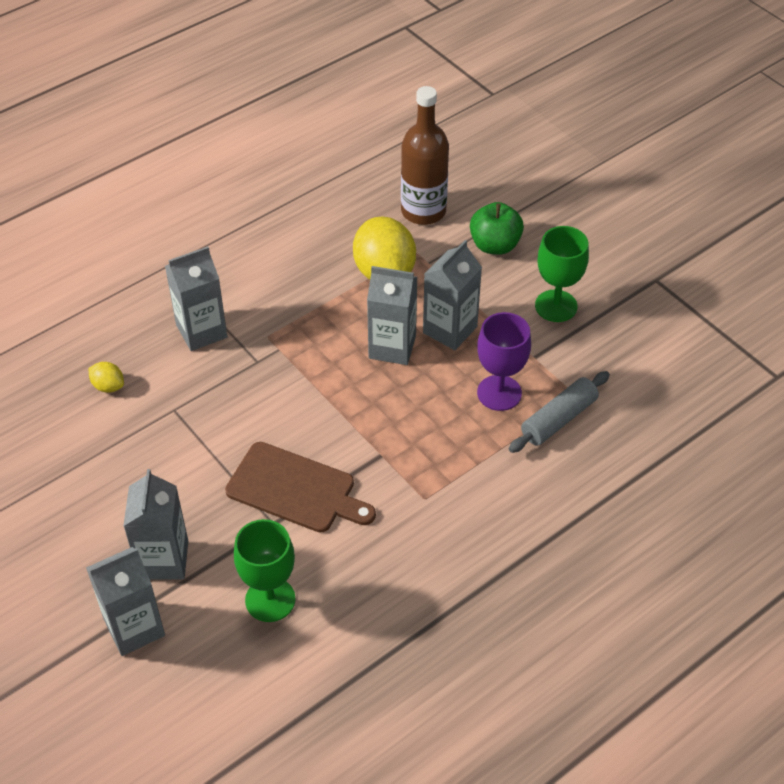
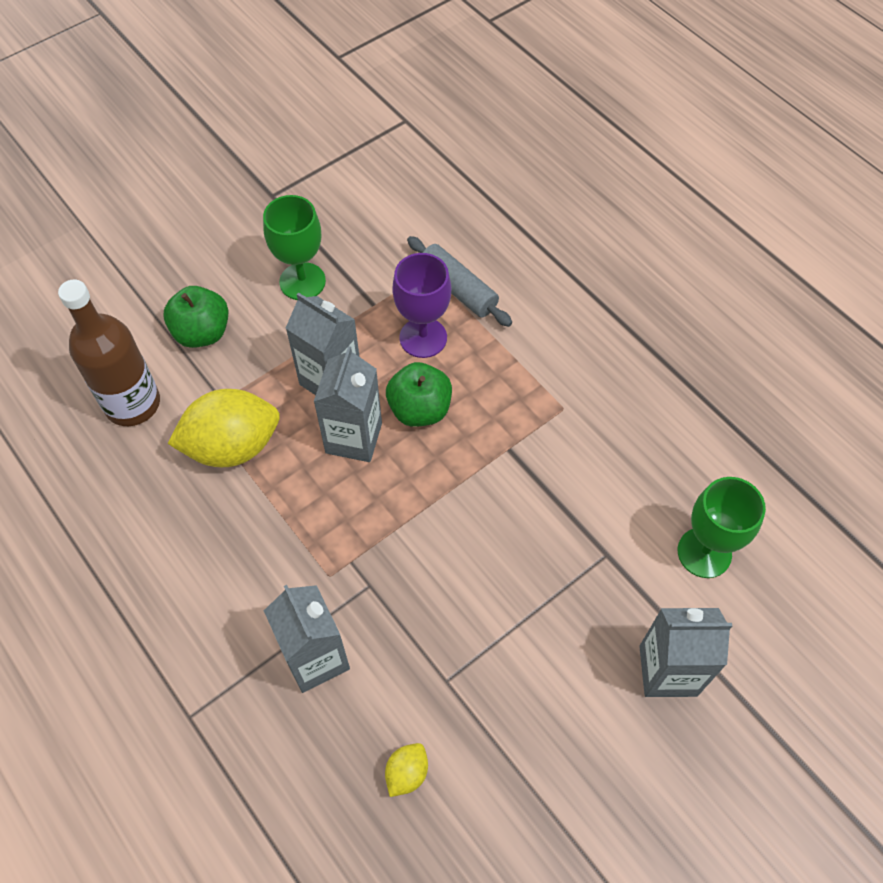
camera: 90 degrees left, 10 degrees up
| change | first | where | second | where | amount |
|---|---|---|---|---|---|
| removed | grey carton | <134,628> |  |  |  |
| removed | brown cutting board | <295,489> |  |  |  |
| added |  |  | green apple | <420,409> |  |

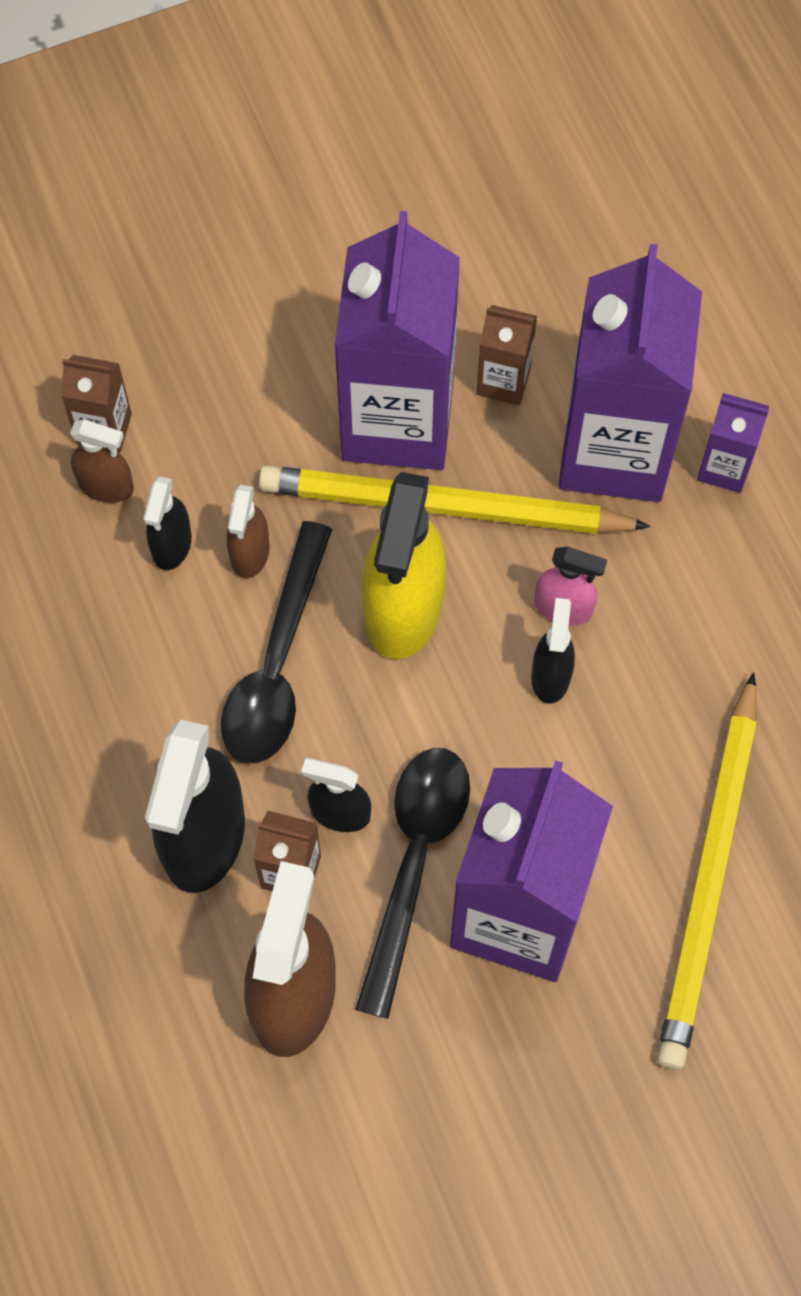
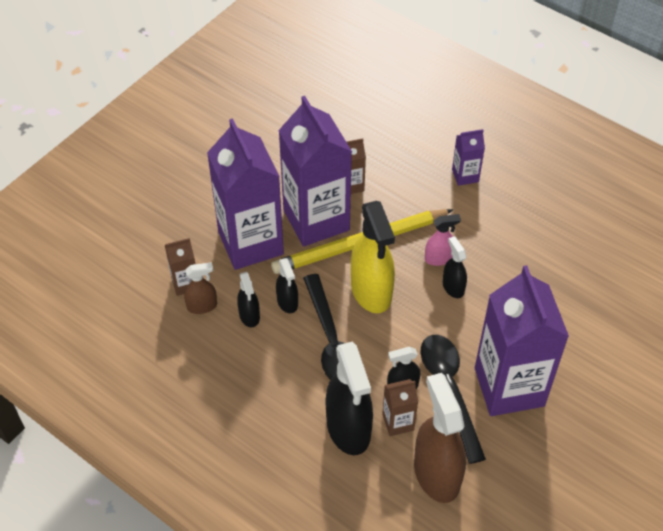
camera: 30 degrees left, 15 degrees down
| change | first | where | second | where | amount |
|---|---|---|---|---|---|
| recoloured | brown spray bottle | <250,553> | black spray bottle | <287,302> |  |
| moved | purple carton | <614,450> |  | <250,243> |  |
| removed | yellow pencil | <710,876> |  |  |  |

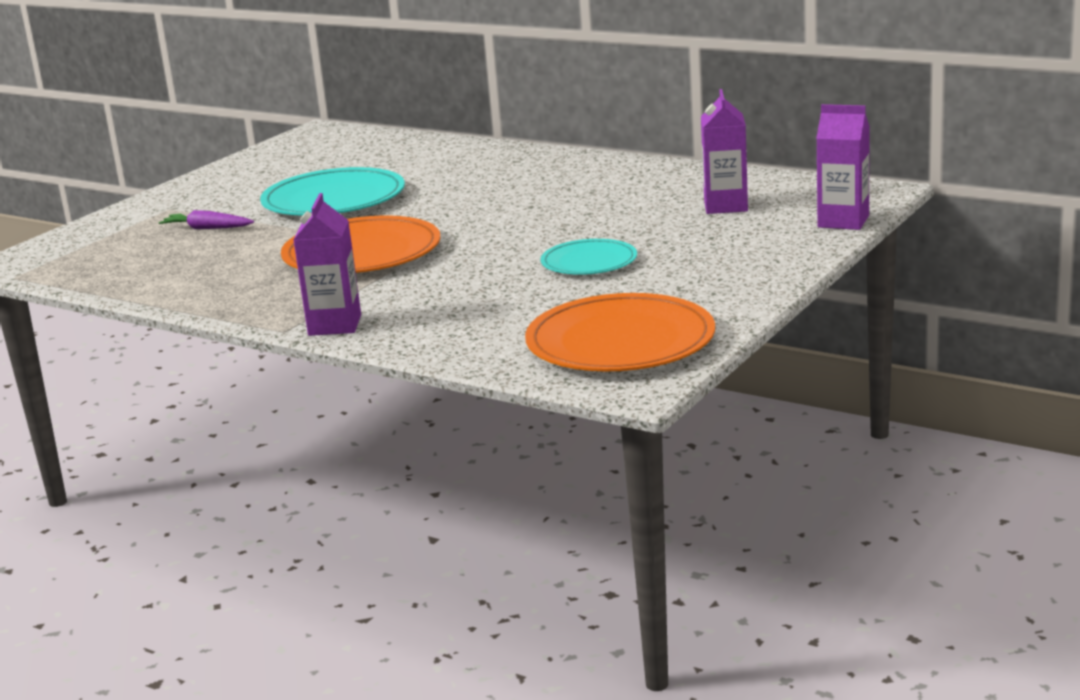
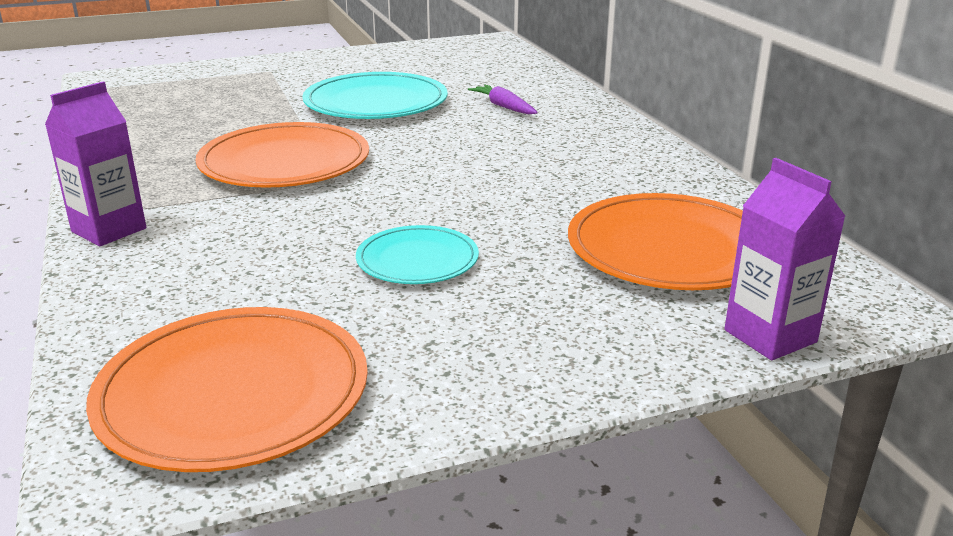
camera: 35 degrees right, 5 degrees up
| change | first | where | second | where | amount |
|---|---|---|---|---|---|
| moved | purple carrot | <207,228> |  | <503,107> |  |
| replaced | purple carton | <725,206> | orange plate | <670,249> |  |

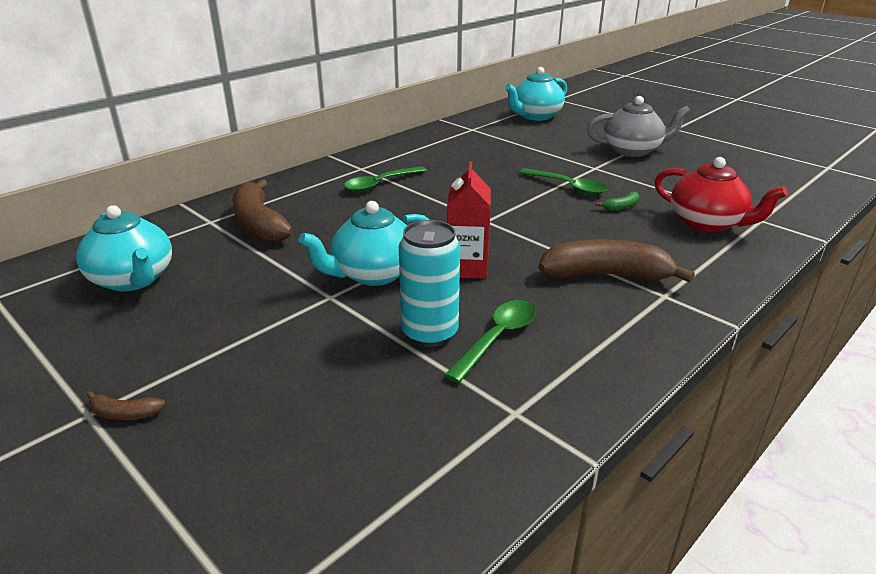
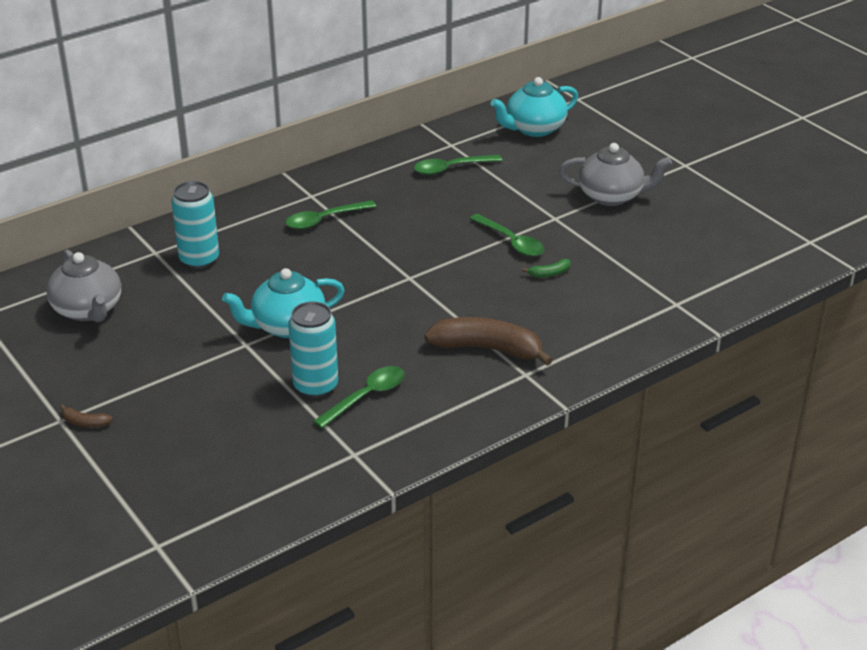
camera: 10 degrees right, 5 degrees up
| change | first | where | second | where | amount |
|---|---|---|---|---|---|
| recoloured | turquoise teapot | <133,280> | grey teapot | <88,310> |  |
| replaced | brown banana | <259,224> | turquoise can | <199,259> |  |
| removed | red carton | <467,268> |  |  |  |
| removed | red teapot | <707,223> |  |  |  |
| added |  |  | green spoon | <451,168> |  |

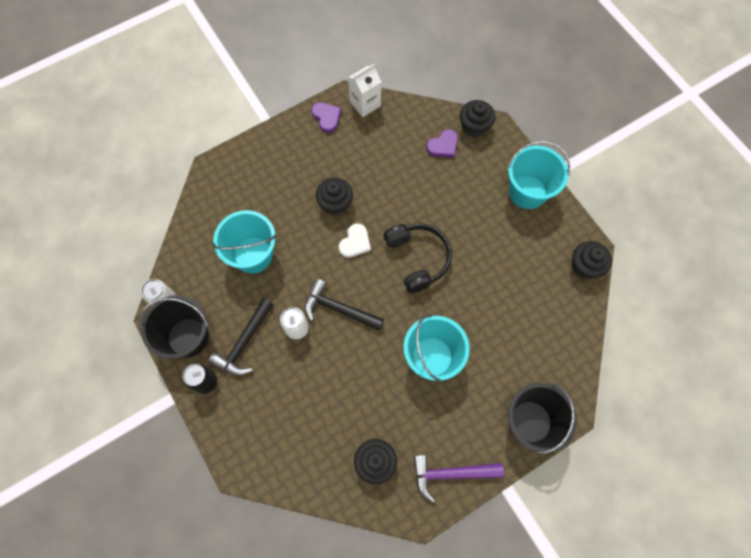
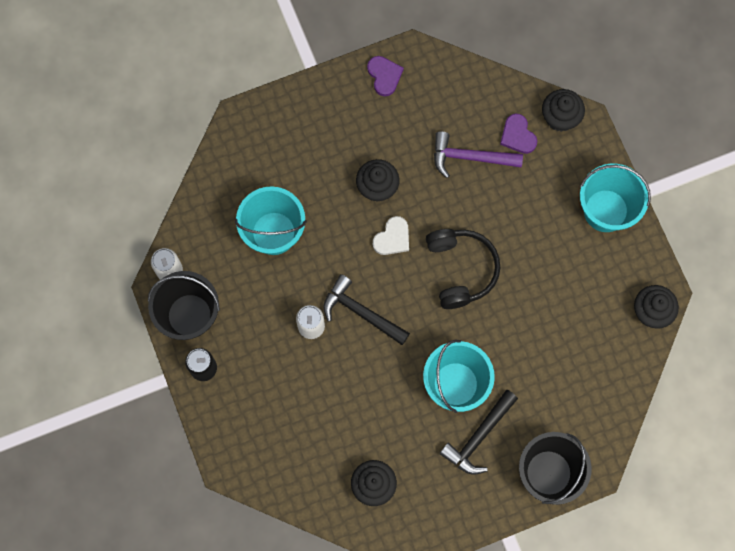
camera: 10 degrees right, 5 degrees up
| change | first | where | second | where | amount |
|---|---|---|---|---|---|
| moved | black hammer | <244,343> |  | <478,437> |  |
| removed | white carton | <365,104> |  |  |  |
| moved | purple hammer | <450,473> |  | <470,157> |  |
| turned | purple heart | <443,145> |  | <517,135> | 90 degrees clockwise |

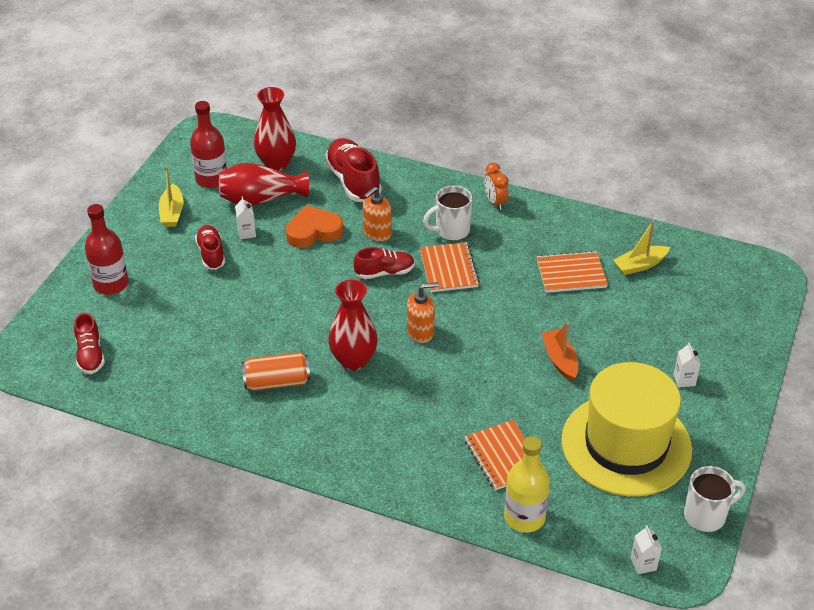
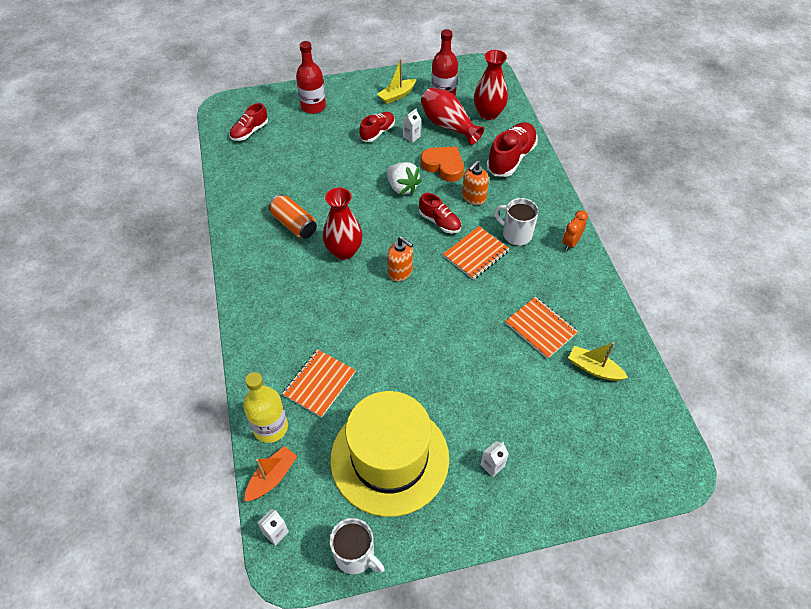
camera: 55 degrees right, 10 degrees up
| change | first | where | second | where | amount |
|---|---|---|---|---|---|
| turned | orange soap dispenser | <377,233> |  | <473,197> | 60 degrees counterclockwise |
| moved | orange boat | <560,360> |  | <272,478> |  |
| added |  |  | white strawberry | <402,187> |  |

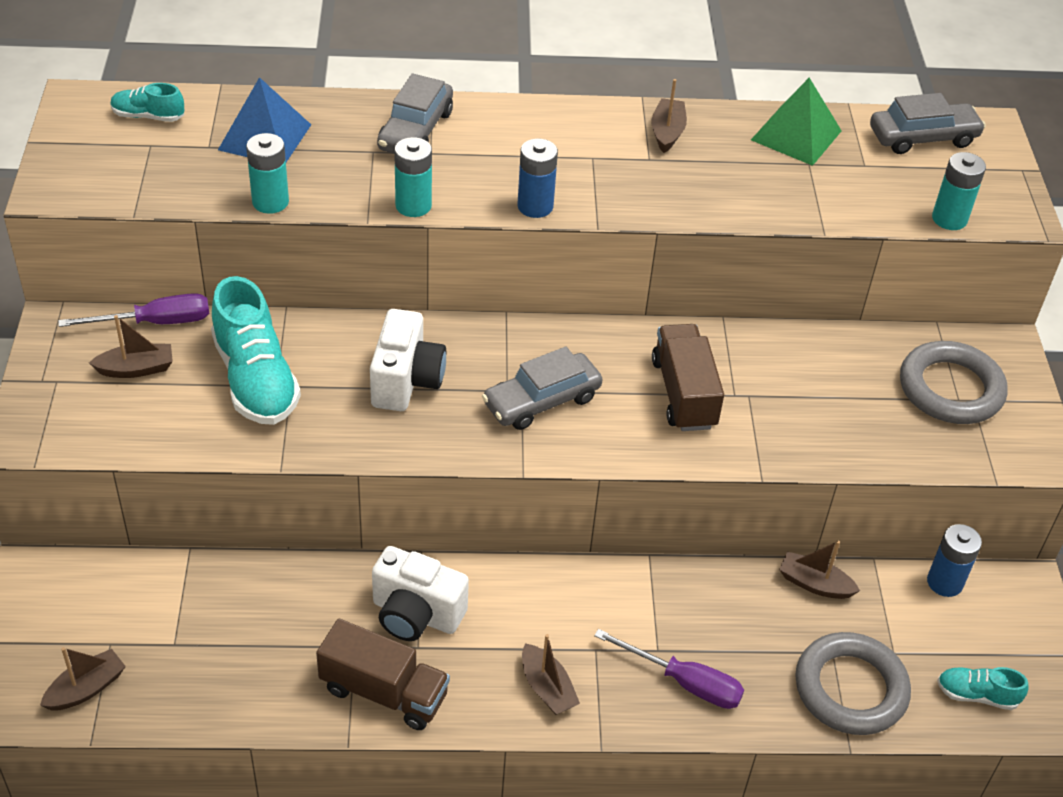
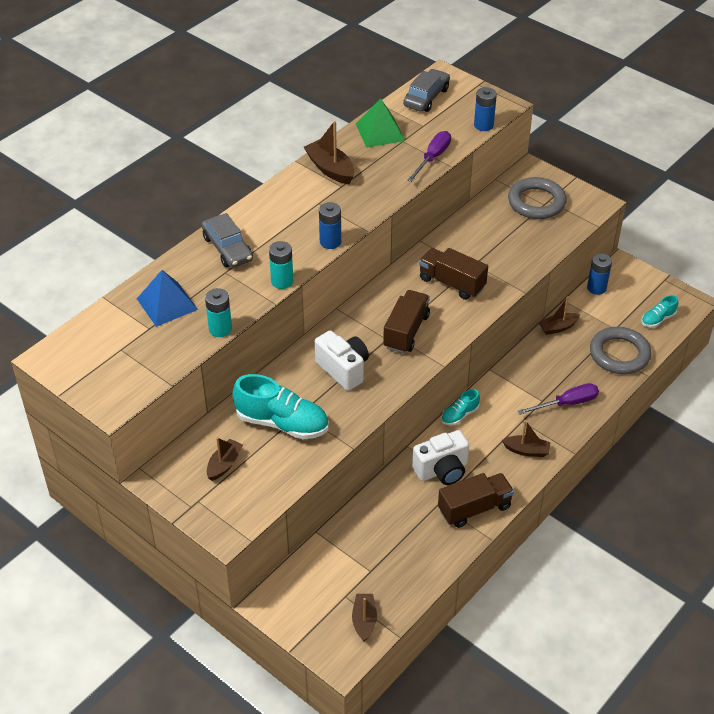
camera: 45 degrees left, 0 degrees up
| change | first | where | second | where | amount |
|---|---|---|---|---|---|
| moved | purple screwdriver | <155,322> |  | <432,158> |  |
| moved | turquoise shoe | <148,116> |  | <459,415> |  |
| replaced | grey car | <542,401> | brown truck | <406,331> |  |
| resized | brown boat | <667,132> |  | <330,169> | x1.50 |
| recoloured | turquoise battery | <949,219> | blue battery | <483,125> |  |

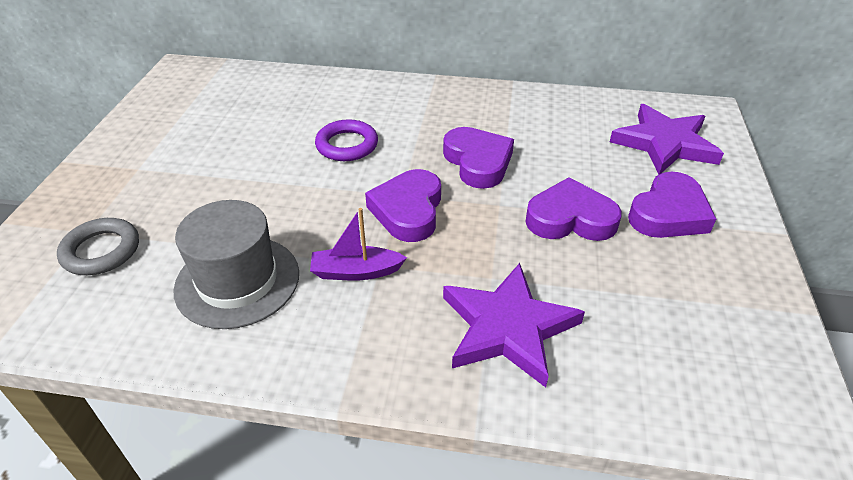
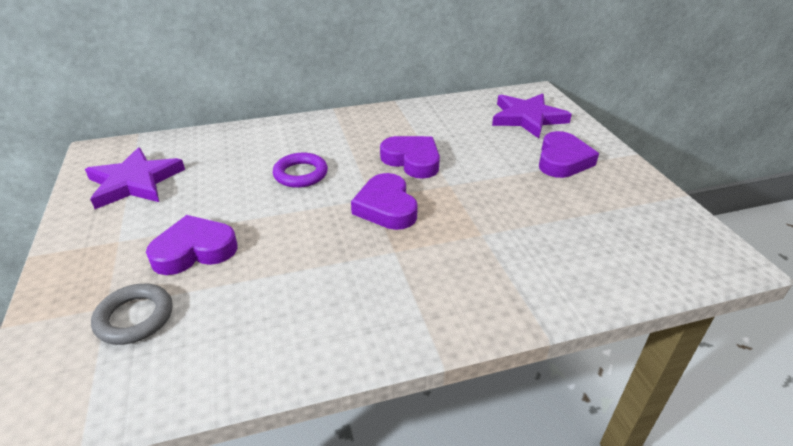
camera: 25 degrees left, 5 degrees down
| change | first | where | second | where | amount |
|---|---|---|---|---|---|
| removed | grey hat | <237,281> |  |  |  |
| removed | purple boat | <356,271> |  |  |  |
| moved | purple star | <507,327> |  | <134,182> |  |
| moved | purple heart | <570,219> |  | <194,250> |  |

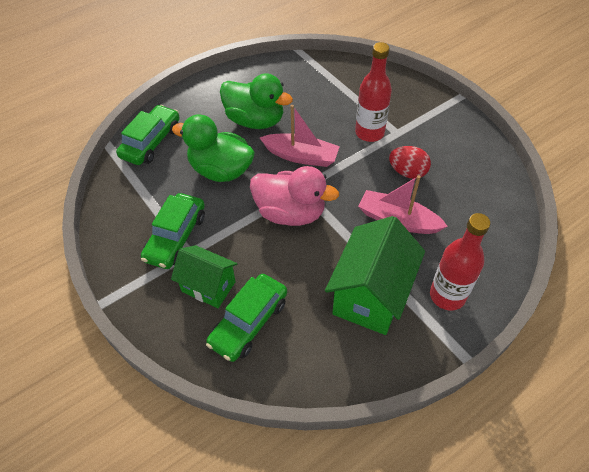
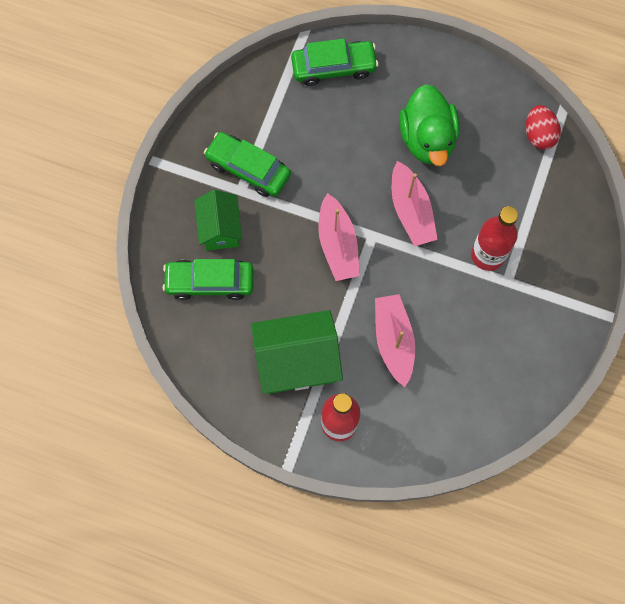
camera: 55 degrees right, 20 degrees up
| change | first | where | second | where | amount |
|---|---|---|---|---|---|
| turned | green car | <176,237> |  | <248,169> | 45 degrees clockwise |
| removed | green duck | <221,170> |  |  |  |
| replaced | pink duck | <290,213> | pink boat | <338,244> |  |
| moved | red egg | <407,172> |  | <539,134> |  |

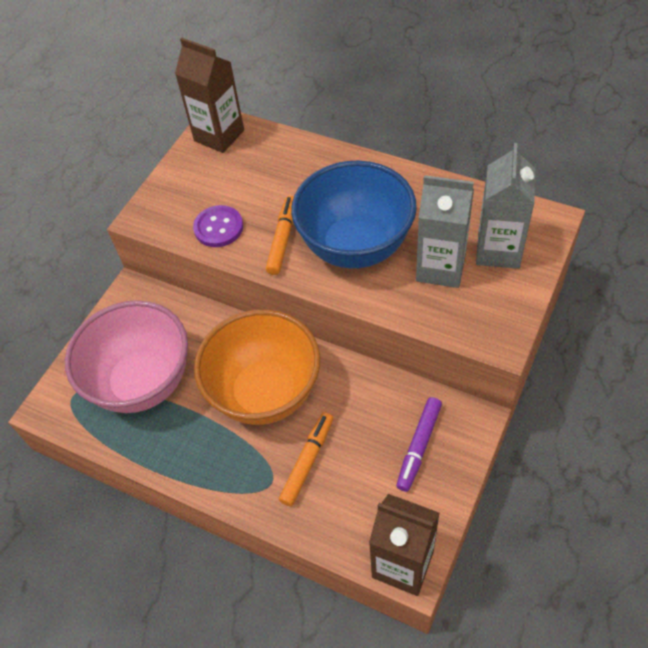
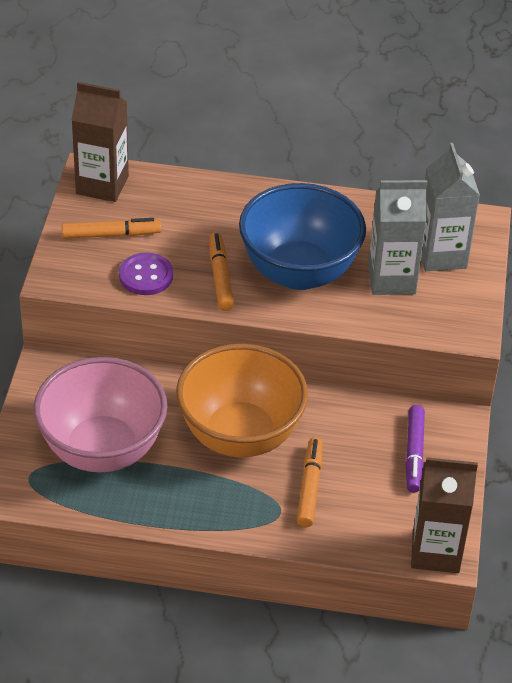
camera: 25 degrees left, 10 degrees down
| change | first | where | second | where | amount |
|---|---|---|---|---|---|
| added |  |  | orange marker | <111,234> |  |

